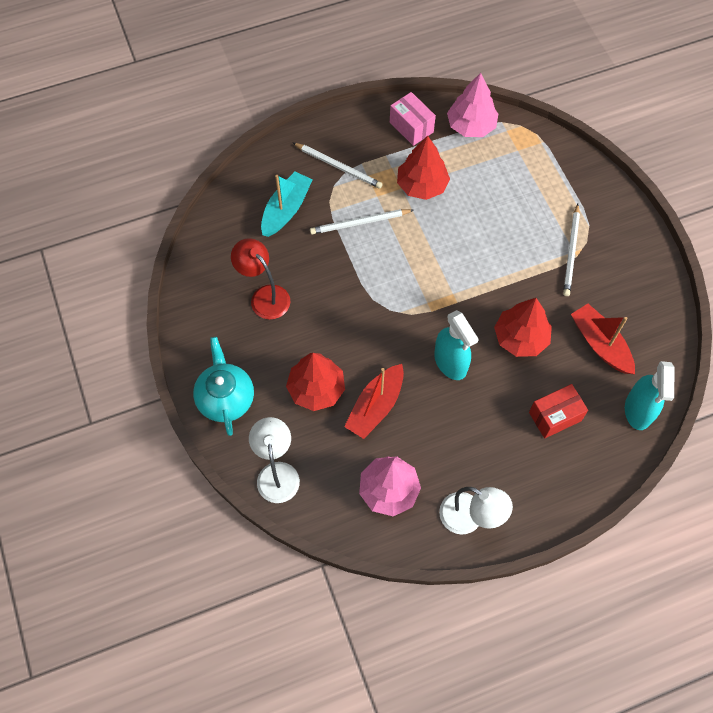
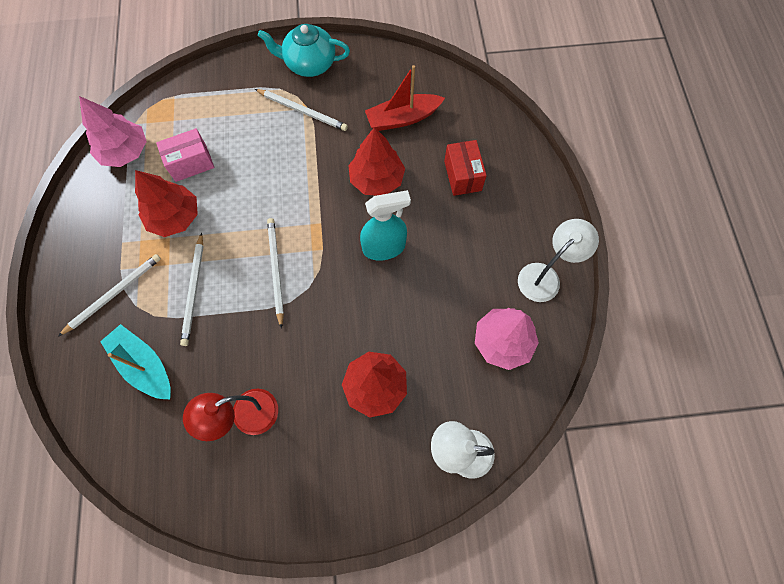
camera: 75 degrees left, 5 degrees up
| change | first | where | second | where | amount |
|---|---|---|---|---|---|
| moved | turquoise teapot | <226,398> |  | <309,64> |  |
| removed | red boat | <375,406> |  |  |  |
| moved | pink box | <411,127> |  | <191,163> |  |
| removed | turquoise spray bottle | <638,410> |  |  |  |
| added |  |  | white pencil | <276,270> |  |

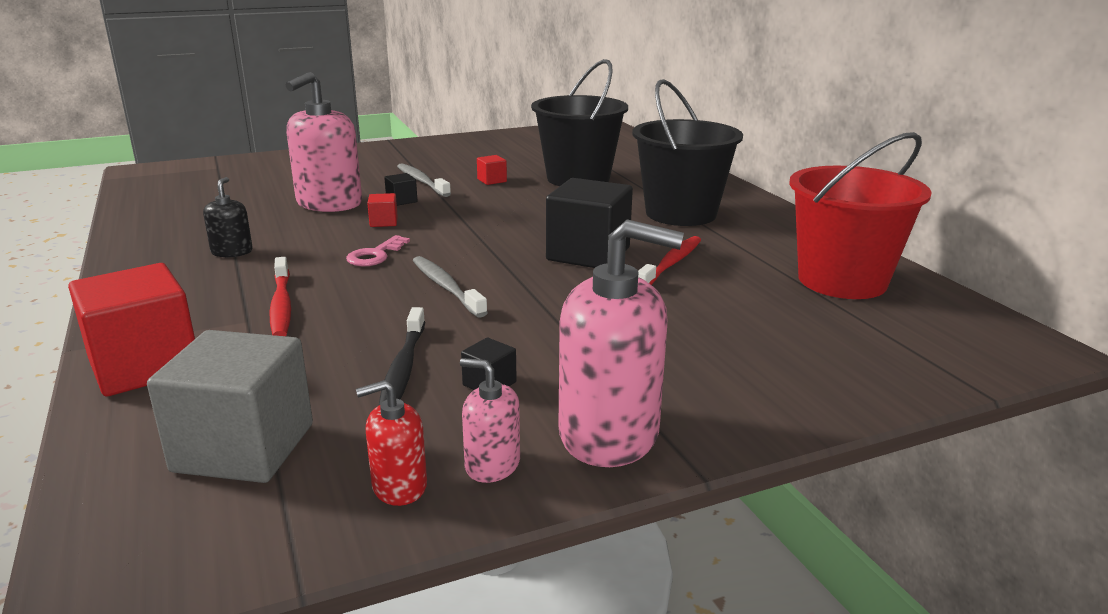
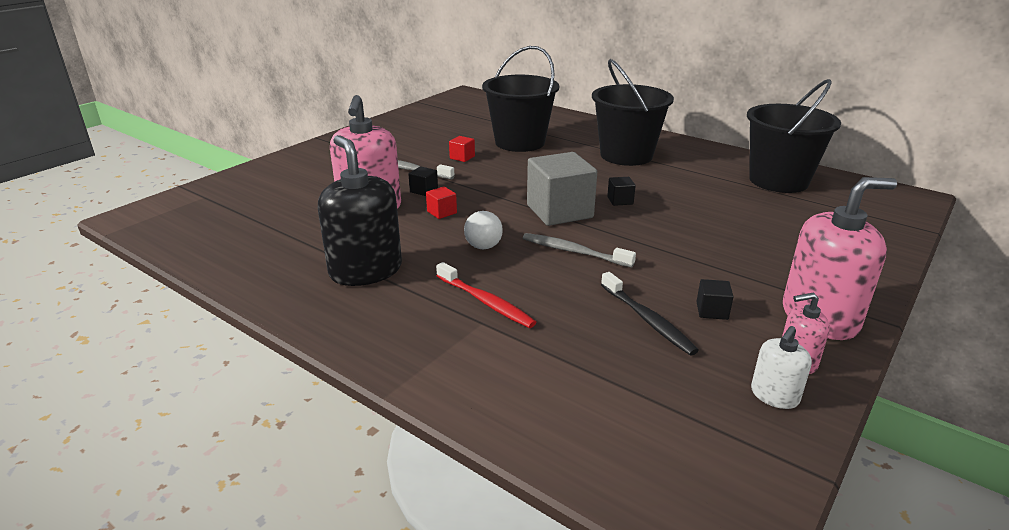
camera: 30 degrees left, 5 degrees up
| change | first | where | second | where | amount |
|---|---|---|---|---|---|
| removed | red cube | <145,366> |  |  |  |
| moved | grey cube | <244,448> |  | <559,211> |  |
| resized | black soap dispenser | <232,252> |  | <365,270> | x2.02 |
| replaced | pink key | <375,255> | white light bulb | <483,241> |  |
| recoloured | red soap dispenser | <399,486> | white soap dispenser | <774,395> |  |
| resized | black cube | <588,254> |  | <620,200> | x0.43 |
| removed | red toothbrush | <671,264> |  |  |  |
| recoloured | red bucket | <842,280> | black bucket | <778,181> |  |

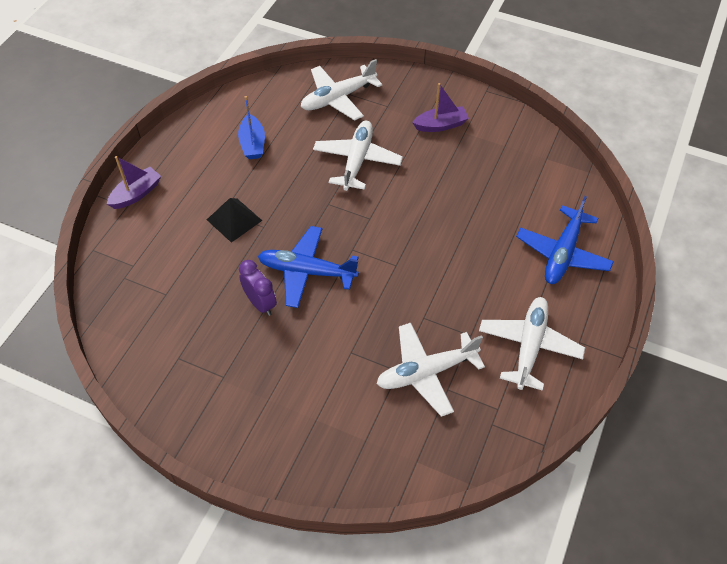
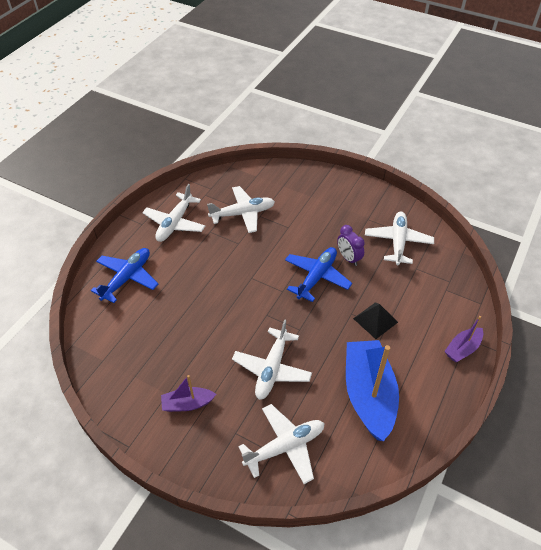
camera: 175 degrees left, 5 degrees down
| change | first | where | second | where | amount |
|---|---|---|---|---|---|
| resized | blue boat | <252,144> |  | <368,394> | x2.01 |
| turned | blue plane | <306,271> |  | <317,277> | 75 degrees counterclockwise |
| added |  |  | white plane | <398,242> |  |

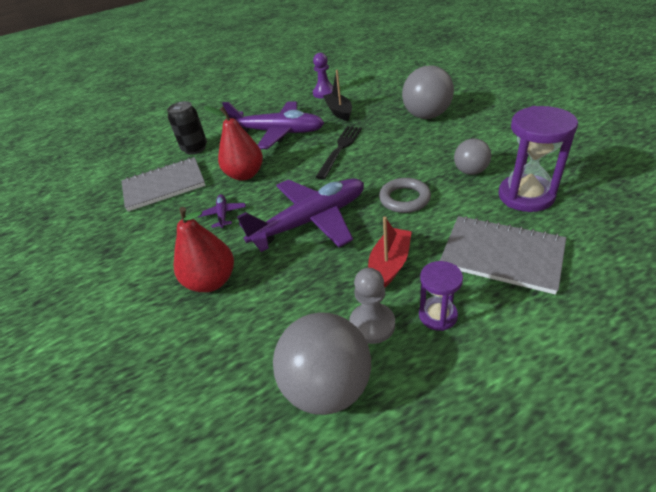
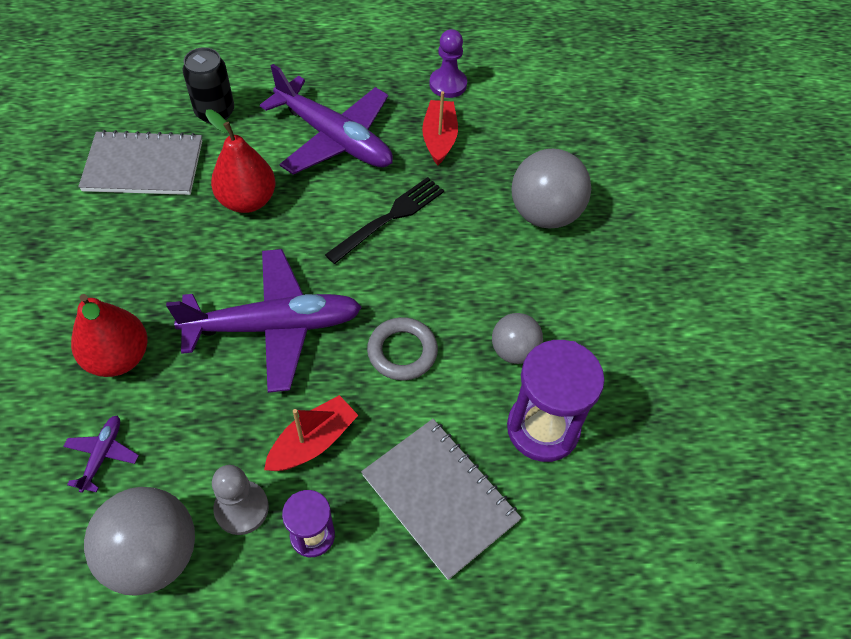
camera: 15 degrees right, 15 degrees up
| change | first | where | second | where | amount |
|---|---|---|---|---|---|
| moved | purple plane | <223,214> |  | <102,455> |  |
| recoloured | black boat | <339,111> | red boat | <439,138> |  |

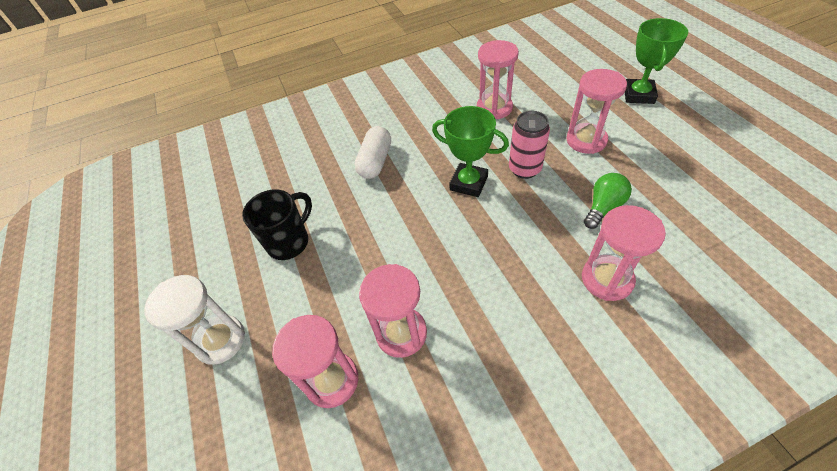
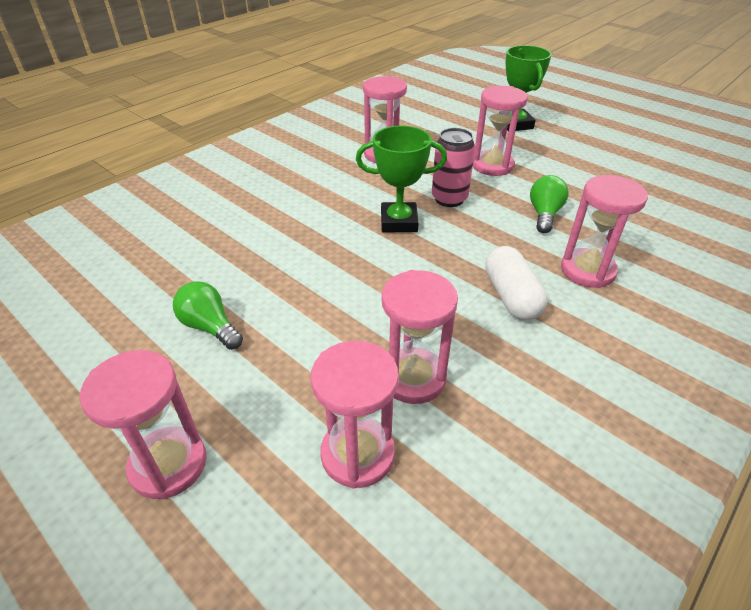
camera: 30 degrees left, 10 degrees down
| change | first | where | second | where | amount |
|---|---|---|---|---|---|
| recoloured | white hourglass | <220,340> | pink hourglass | <168,464> |  |
| replaced | black mug | <289,242> | green light bulb | <210,327> |  |
| moved | white capsule | <375,161> |  | <511,296> |  |

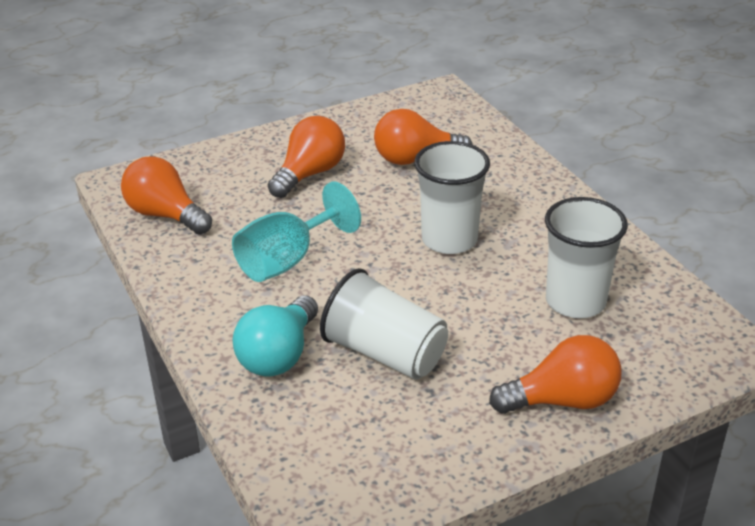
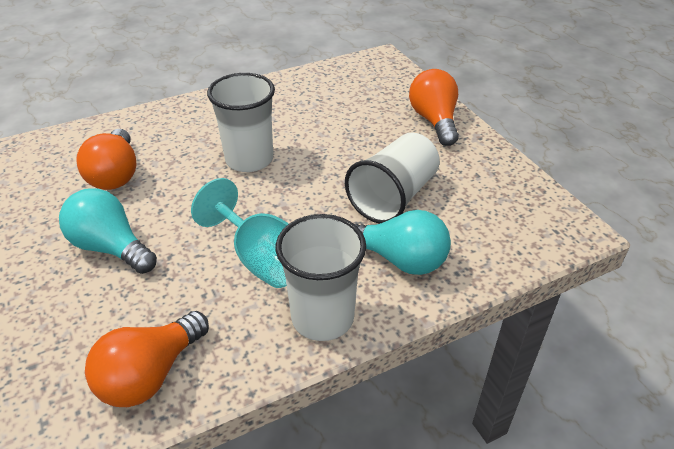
camera: 90 degrees left, 5 degrees up
| change | first | where | second | where | amount |
|---|---|---|---|---|---|
| recoloured | orange light bulb | <310,174> | turquoise light bulb | <111,247> |  |
| moved | white cup | <575,301> |  | <322,318> |  |

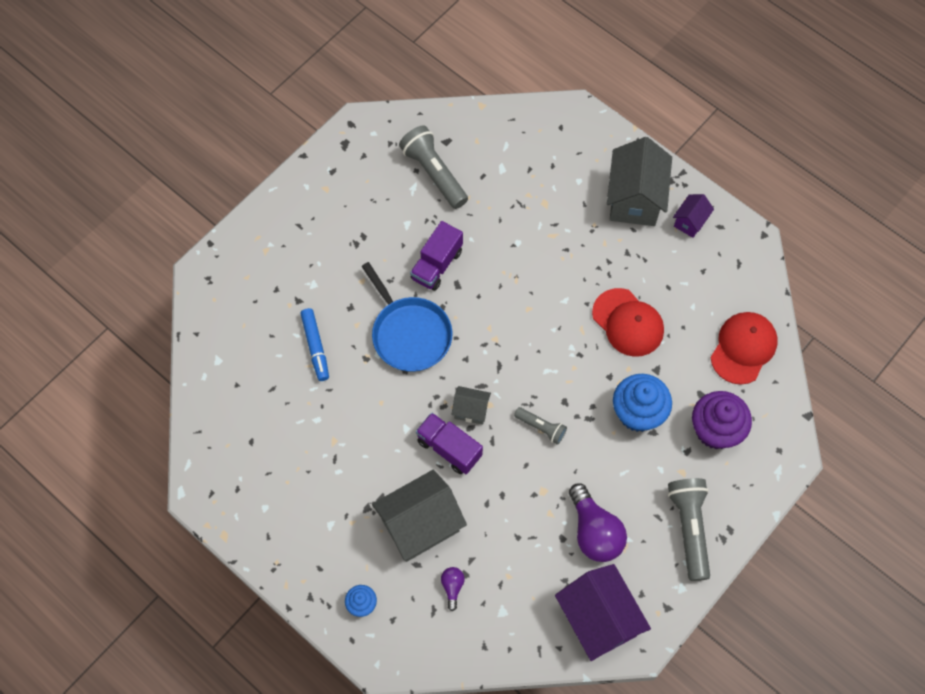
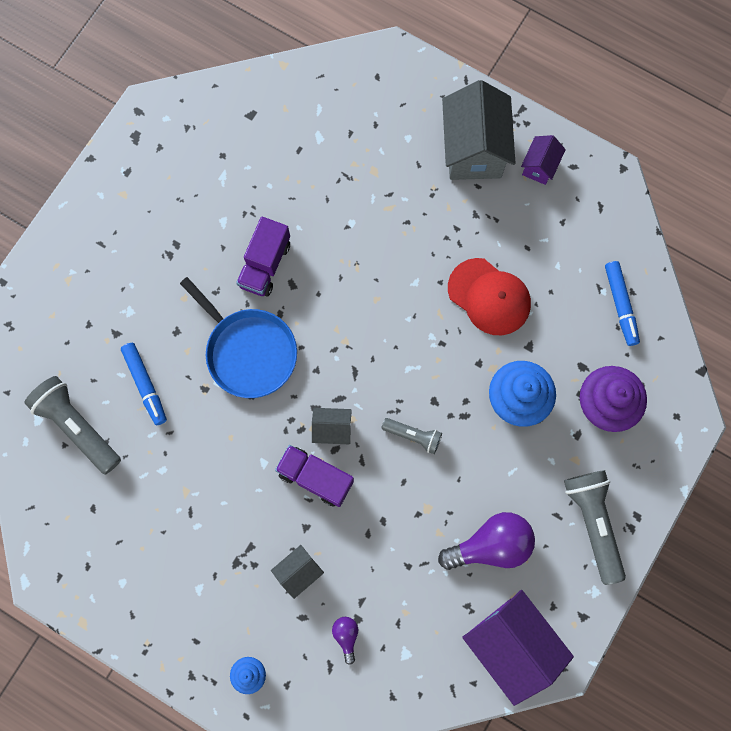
camera: 10 degrees left, 10 degrees up
| change | first | where | second | where | amount |
|---|---|---|---|---|---|
| resized | grey house | <420,525> |  | <298,571> | x0.49 |
| moved | grey flashlight | <434,173> |  | <77,427> |  |
| turned | purple light bulb | <594,532> |  | <491,545> | 75 degrees counterclockwise |
| replaced | red cap | <743,348> | blue marker | <620,305> |  |

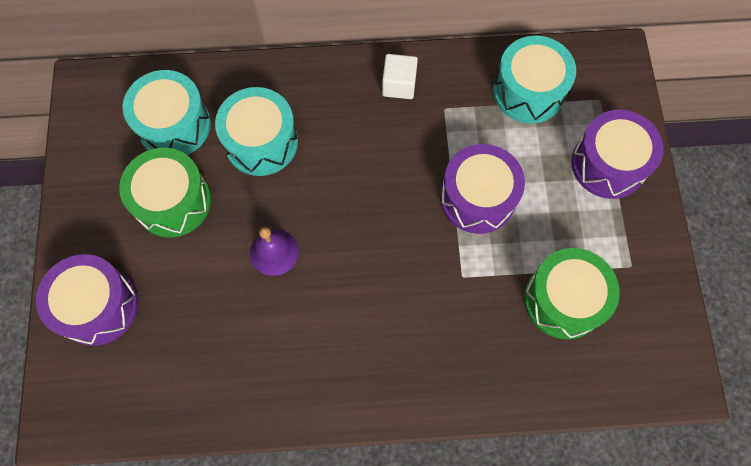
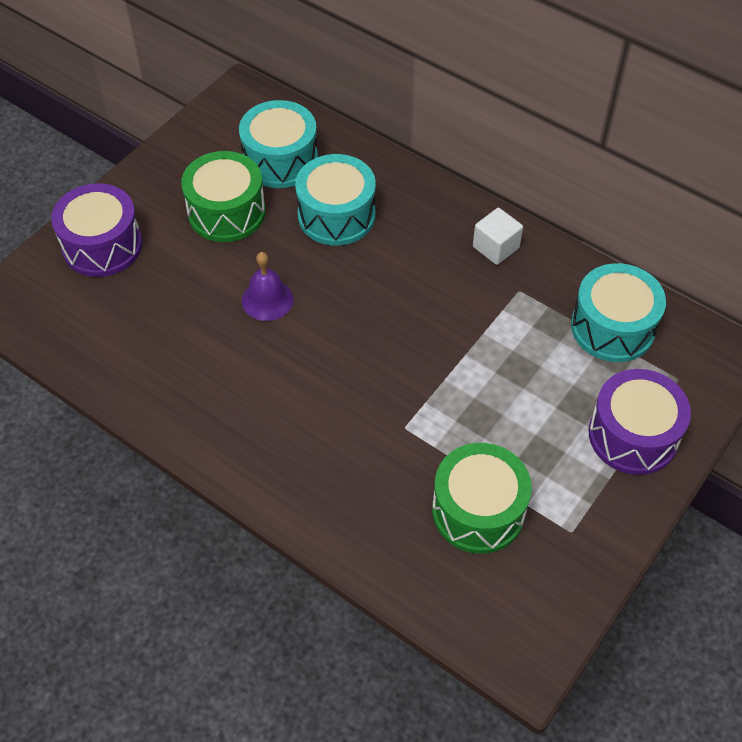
camera: 40 degrees right, 15 degrees down
| change | first | where | second | where | amount |
|---|---|---|---|---|---|
| removed | purple drum | <477,198> |  |  |  |

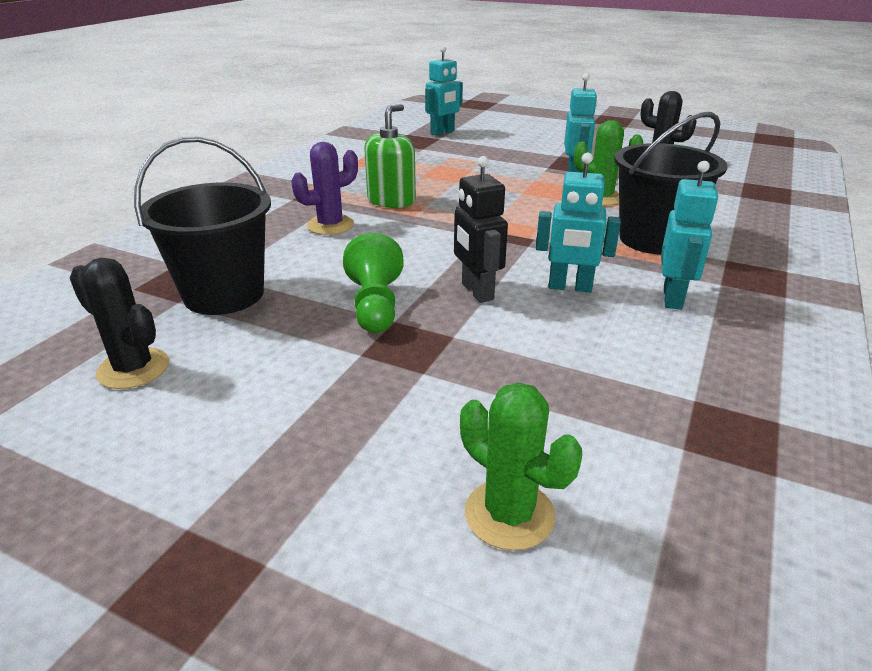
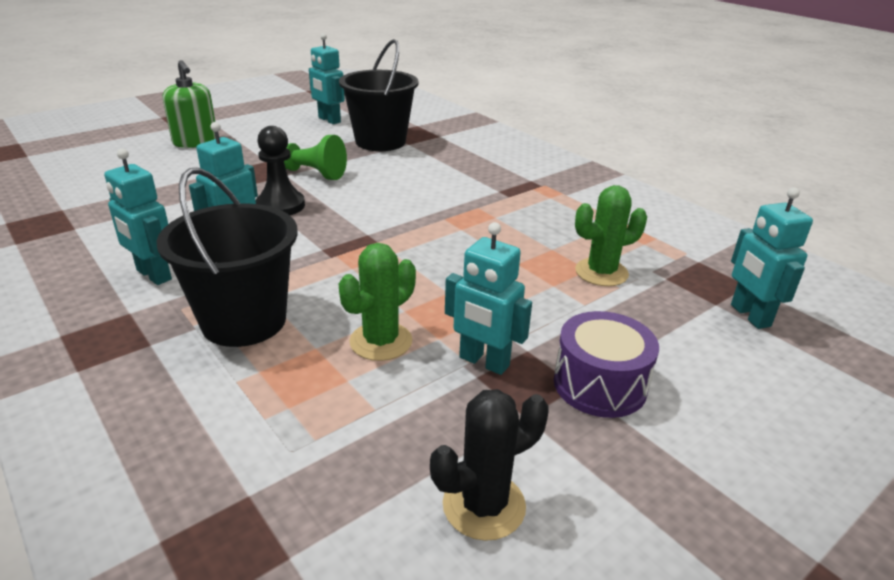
camera: 115 degrees right, 0 degrees up
| change | first | where | second | where | amount |
|---|---|---|---|---|---|
| replaced | black cactus | <133,369> | turquoise robot | <329,120> |  |
| removed | purple cactus | <330,225> |  |  |  |
| moved | green soap dispenser | <391,201> |  | <195,142> |  |
| replaced | black robot | <477,292> | black pawn | <280,206> |  |
| moved | green cactus | <509,514> |  | <601,272> |  |
| added |  |  | purple drum | <600,384> |  |

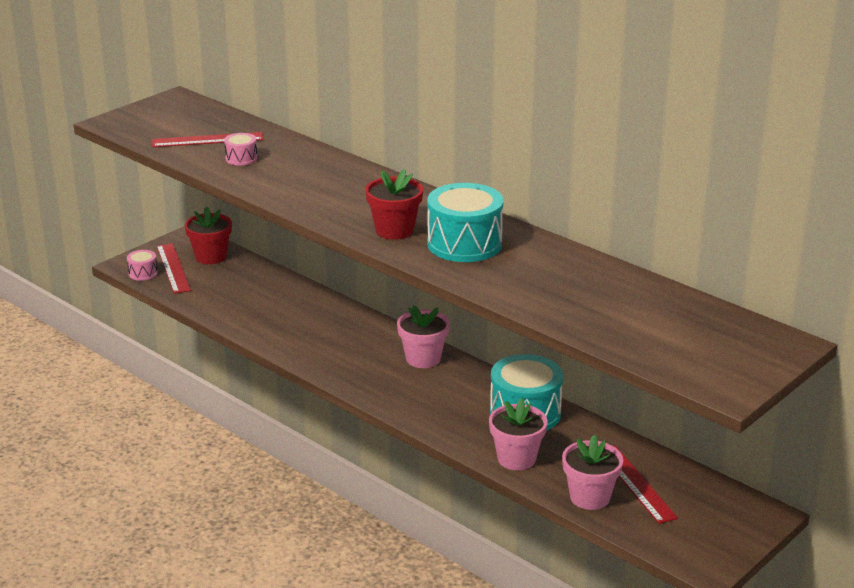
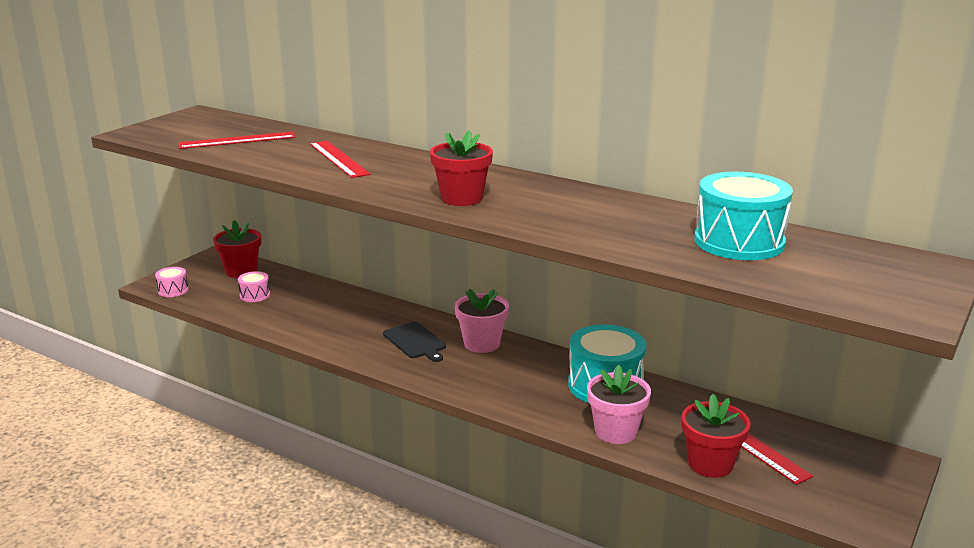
camera: 10 degrees left, 5 degrees down
| change | first | where | second | where | amount |
|---|---|---|---|---|---|
| moved | red ruler | <173,268> |  | <338,159> |  |
| moved | pink drum | <241,158> |  | <255,295> |  |
| moved | turquoise drum | <464,244> |  | <739,242> |  |
| recoloured | pink flower pot | <589,497> | red flower pot | <710,464> |  |
| added |  |  | black cutting board | <415,342> |  |

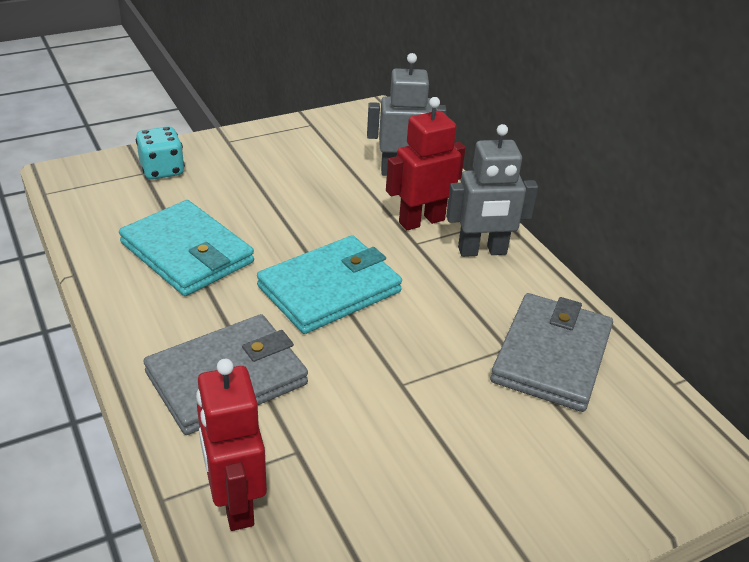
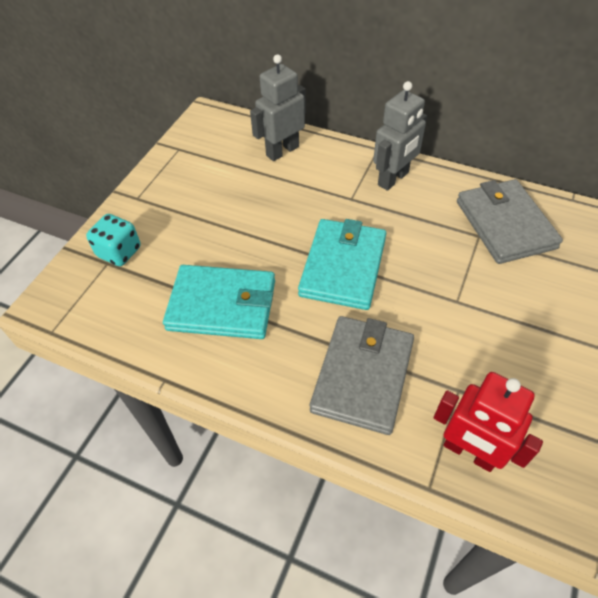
camera: 35 degrees left, 15 degrees up
| change | first | where | second | where | amount |
|---|---|---|---|---|---|
| removed | red robot | <421,221> |  |  |  |

